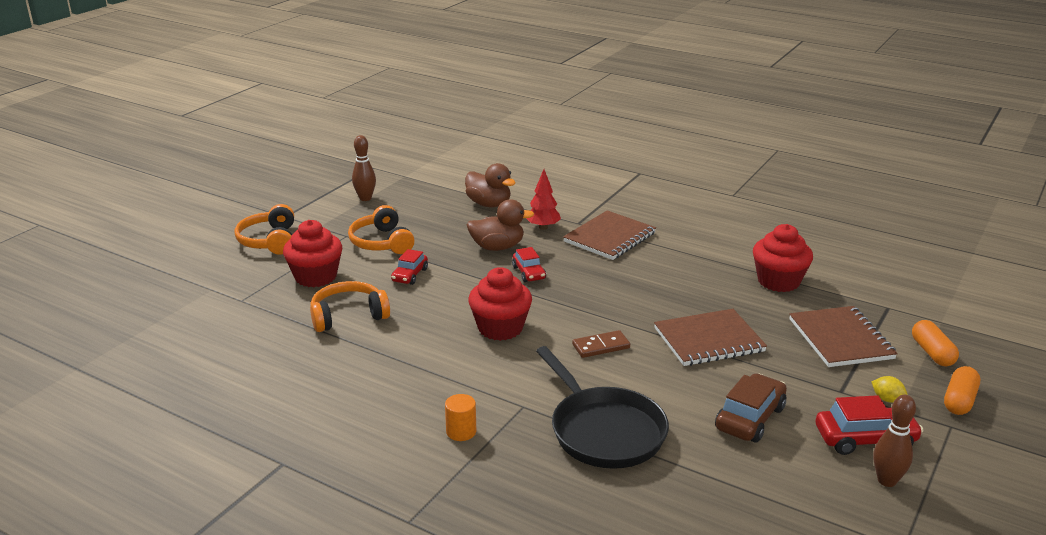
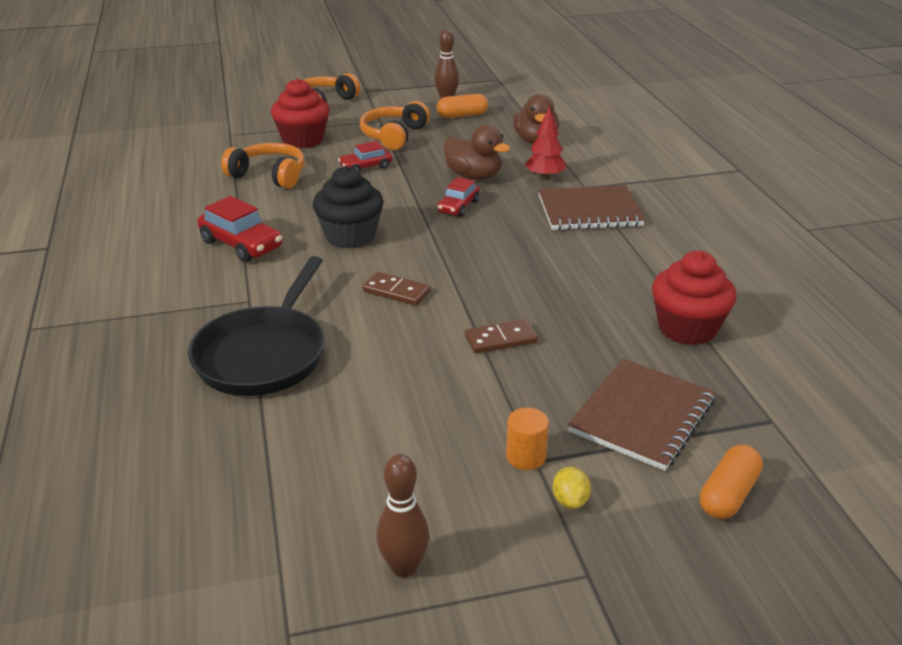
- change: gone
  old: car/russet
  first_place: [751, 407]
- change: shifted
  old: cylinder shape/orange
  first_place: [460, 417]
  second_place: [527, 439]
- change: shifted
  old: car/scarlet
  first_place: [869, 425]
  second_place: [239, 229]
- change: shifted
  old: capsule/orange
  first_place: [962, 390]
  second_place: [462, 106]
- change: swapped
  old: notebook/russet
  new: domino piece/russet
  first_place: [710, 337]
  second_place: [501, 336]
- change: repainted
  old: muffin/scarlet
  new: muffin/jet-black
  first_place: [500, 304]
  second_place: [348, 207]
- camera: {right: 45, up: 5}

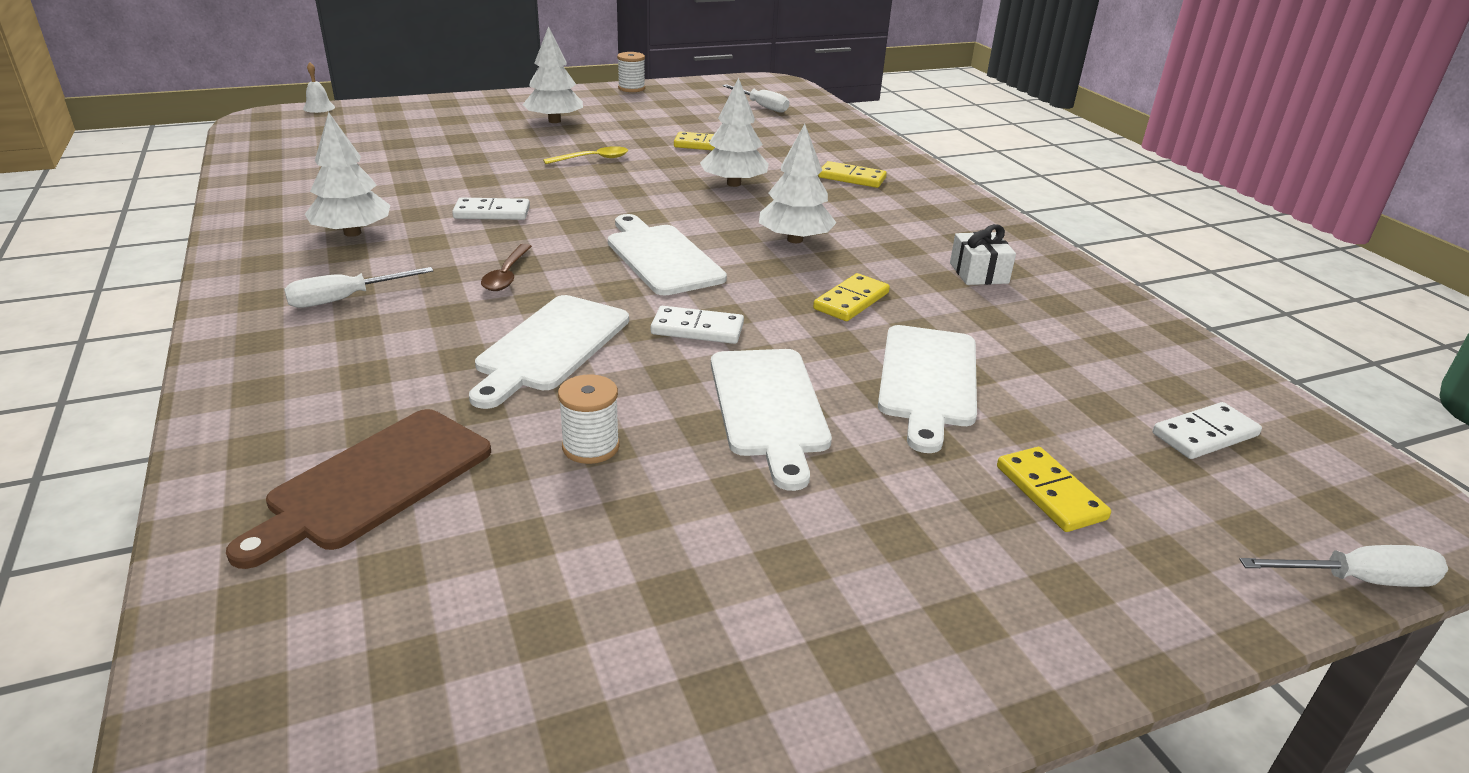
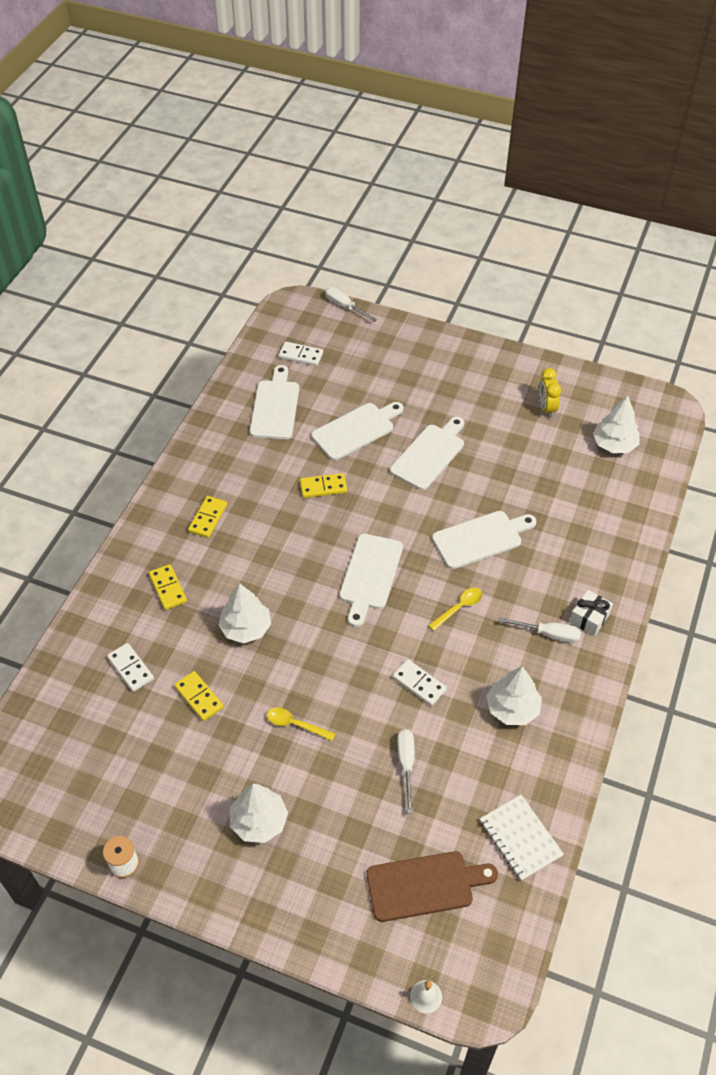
- change: gone
  old: bobbin/pure white
  first_place: [589, 419]
- change: new
  new: bread board/pure white
  second_place: [274, 402]
- change: new
  new: notebook/pure white
  second_place: [522, 838]
- change: new
  new: alarm clock/yellow
  second_place: [549, 393]
- change: shifted
  old: bread board/russet
  first_place: [358, 489]
  second_place: [432, 886]
- change: shifted
  old: domino piece/pure white
  first_place: [697, 325]
  second_place: [130, 667]
- change: shifted
  old: flat screwdriver/pure white
  first_place: [755, 98]
  second_place: [406, 771]
- change: shifted
  old: tree/pure white
  first_place: [798, 183]
  second_place: [616, 424]
- change: shifted
  old: gift/pure white
  first_place: [983, 254]
  second_place: [591, 613]
- change: shifted
  old: domino piece/yellow
  first_place: [1054, 489]
  second_place: [207, 517]
- change: repainted
  old: spoon/russet
  new: spoon/yellow
  first_place: [506, 267]
  second_place: [455, 609]
- camera: {right: -135, up: 20}

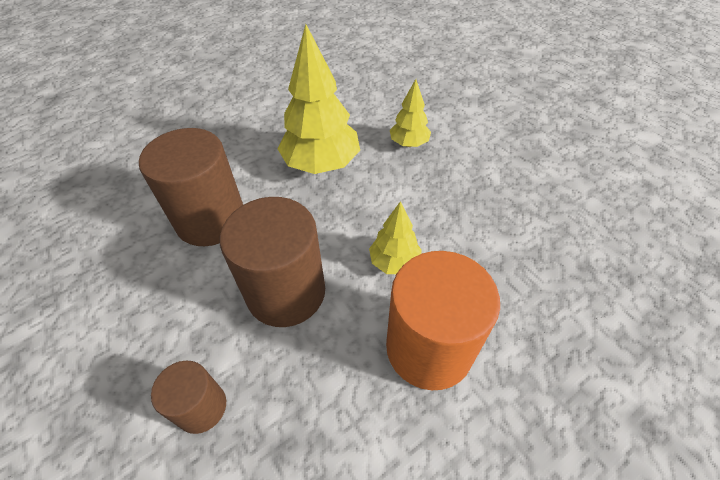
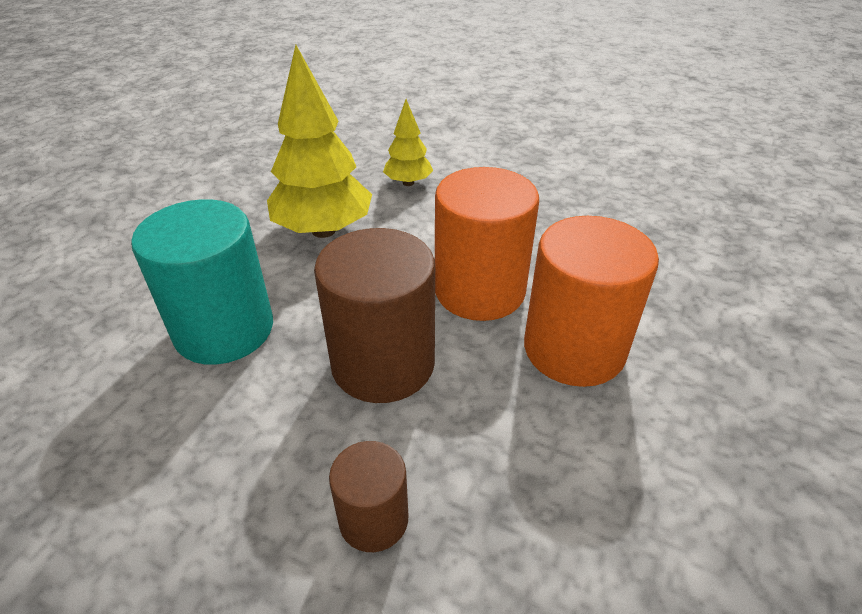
- change: swapped
  old: tree/yellow
  new: cylinder shape/orange
  first_place: [395, 237]
  second_place: [487, 244]
- change: repainted
  old: cylinder shape/russet
  new: cylinder shape/teal
  first_place: [191, 187]
  second_place: [202, 282]
- camera: {right: -30, up: -10}

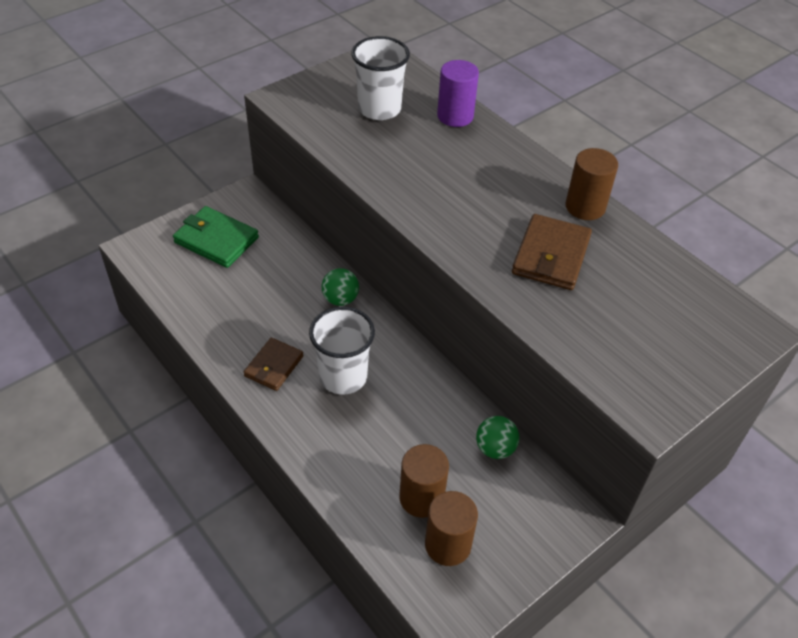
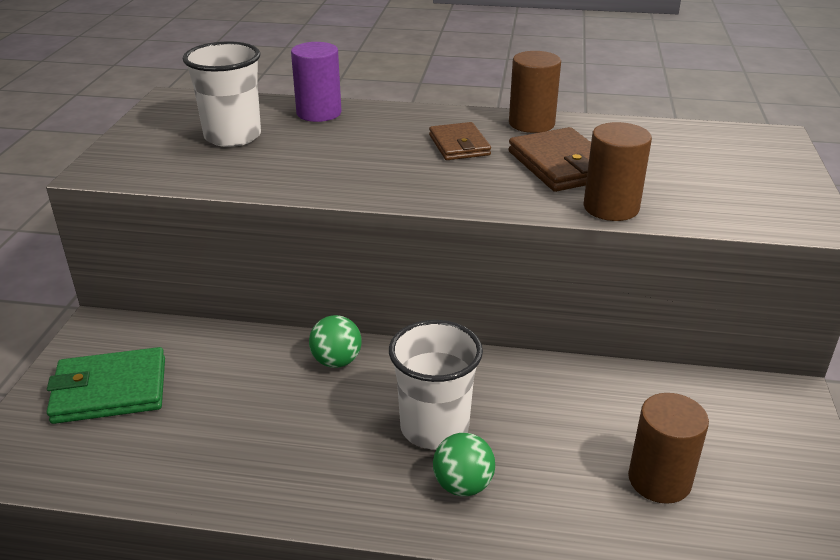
- change: shifted
  old: billfold/russet
  first_place: [273, 364]
  second_place: [460, 141]
- change: shifted
  old: cylinder shape/russet
  first_place: [451, 528]
  second_place: [617, 171]
- change: shifted
  old: ball/emerald
  first_place: [497, 437]
  second_place: [464, 464]
- camera: {right: -40, up: -15}

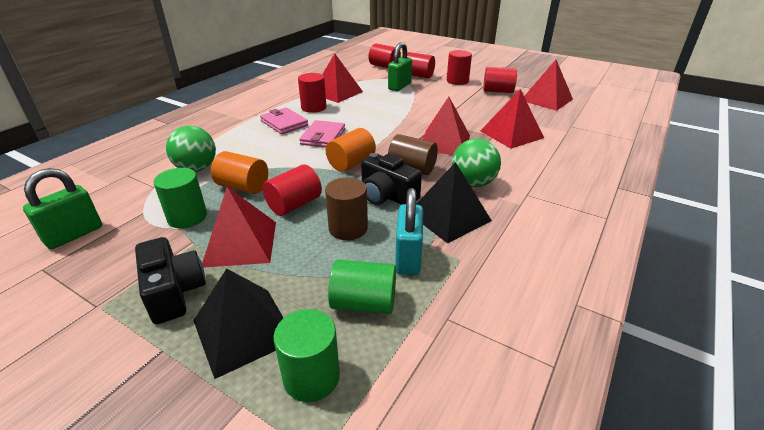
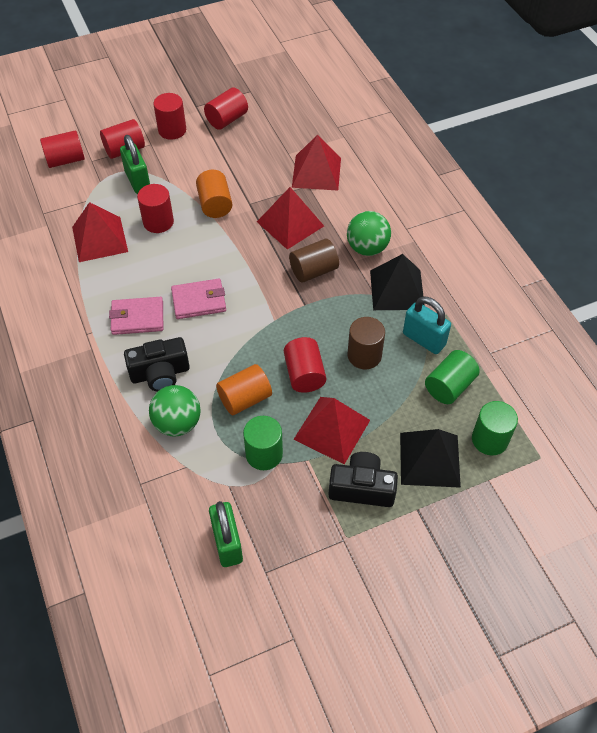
- change: gone
  old: pyramid shape/scarlet
  first_place: [548, 85]
- change: shifted
  old: cylinder shape/scarlet
  first_place: [312, 93]
  second_place: [155, 208]
- change: shifted
  old: cylinder shape/orange
  first_place: [351, 150]
  second_place: [214, 194]
- change: shifted
  old: photo camera/jet-black
  first_place: [391, 179]
  second_place: [157, 364]
- change: rotated
  old: billfold/rose-pink
  first_place: [322, 134]
  second_place: [198, 299]
  degrees: -60
- camera: {right: -55, up: 20}

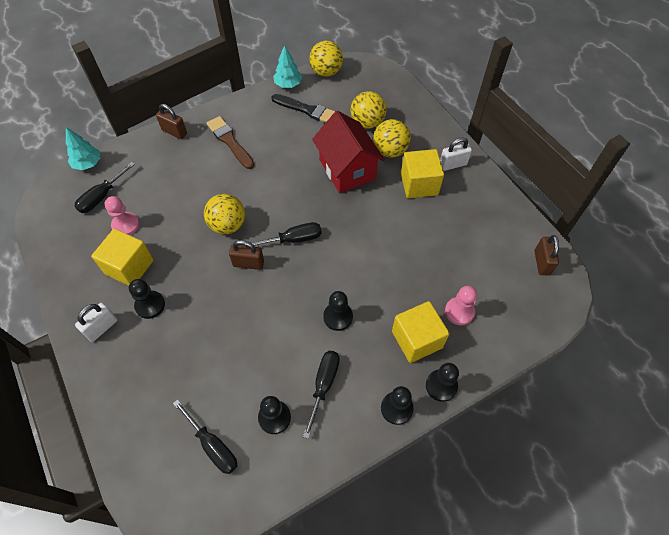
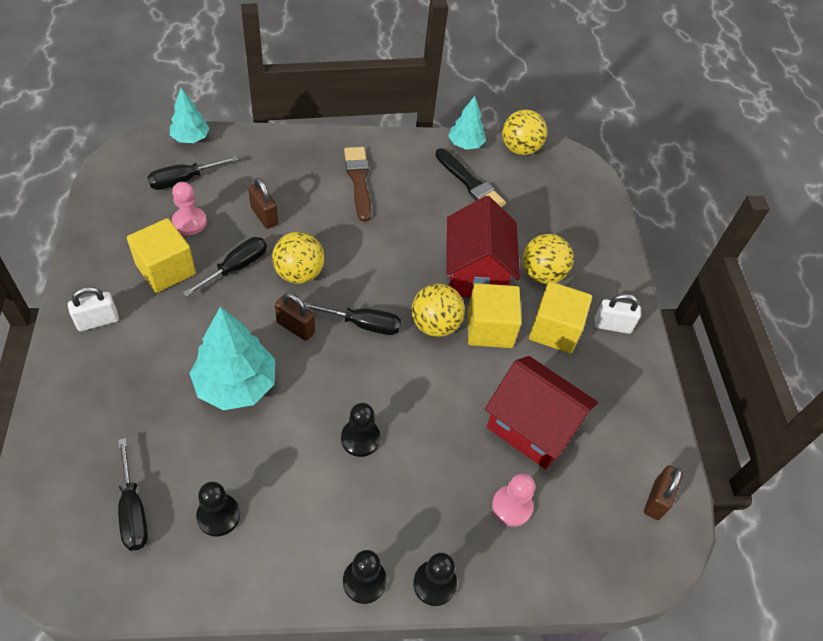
- change: gone
  old: chess pawn/jet-black
  first_place: [147, 299]
- change: new
  new: tree/teal
  second_place: [232, 358]
- change: new
  new: cottage/scarlet
  second_place: [541, 412]
- change: shifted
  old: small lock/russet
  first_place: [171, 121]
  second_place: [263, 203]
- change: shifted
  old: flat screwdriver/jet-black
  first_place: [321, 395]
  second_place: [225, 267]
- change: shifted
  old: ball/yellow
  first_place: [368, 110]
  second_place: [438, 310]
- change: shifted
  old: block/yellow
  first_place: [421, 332]
  second_place: [495, 315]
- camera: {right: 20, up: -5}

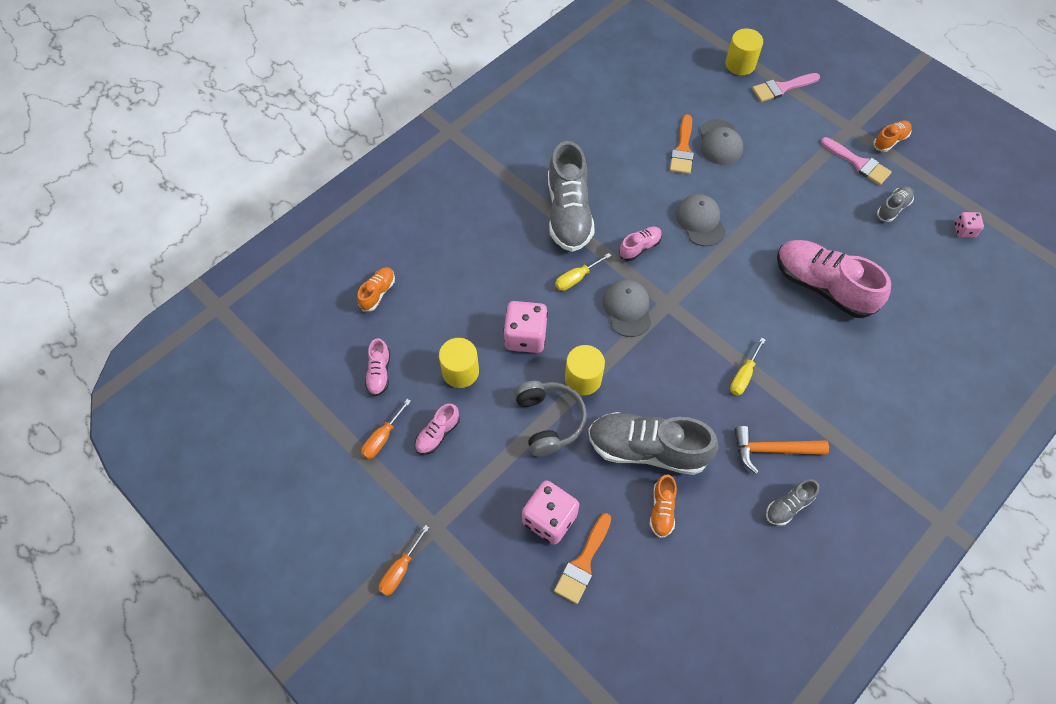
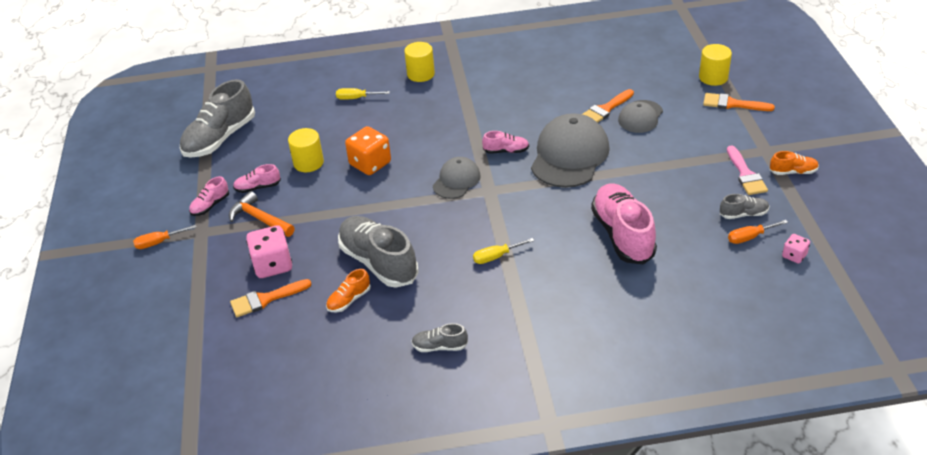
- change: gone
  old: lace-up shoe/orange
  first_place: [376, 289]
- change: gone
  old: headphones/ash-grey
  first_place: [550, 419]
- change: shifted
  old: flat screwdriver/orange
  first_place: [386, 429]
  second_place: [758, 232]
- change: shifted
  old: lace-up shoe/rose-pink
  first_place: [377, 367]
  second_place: [209, 196]
- change: shifted
  old: lace-up shoe/ash-grey
  first_place: [571, 196]
  second_place: [217, 118]
- change: shifted
  old: flat screwdriver/yellow
  first_place: [583, 272]
  second_place: [363, 94]
- change: shifted
  old: cylinder shape/yellow
  first_place: [585, 370]
  second_place: [419, 62]
- change: shifted
  old: hammer/orange
  first_place: [781, 450]
  second_place: [262, 214]
- change: repainted
  old: game die/rose-pink
  new: game die/orange
  first_place: [525, 327]
  second_place: [368, 150]
- change: repainted
  old: paintbrush/rose-pink
  new: paintbrush/orange
  first_place: [786, 87]
  second_place: [739, 102]
- change: scaled
  old: baseball cap/ash-grey
  first_place: [701, 220]
  second_place: [570, 150]
  factor: 1.79
- camera: {right: 40, up: -20}

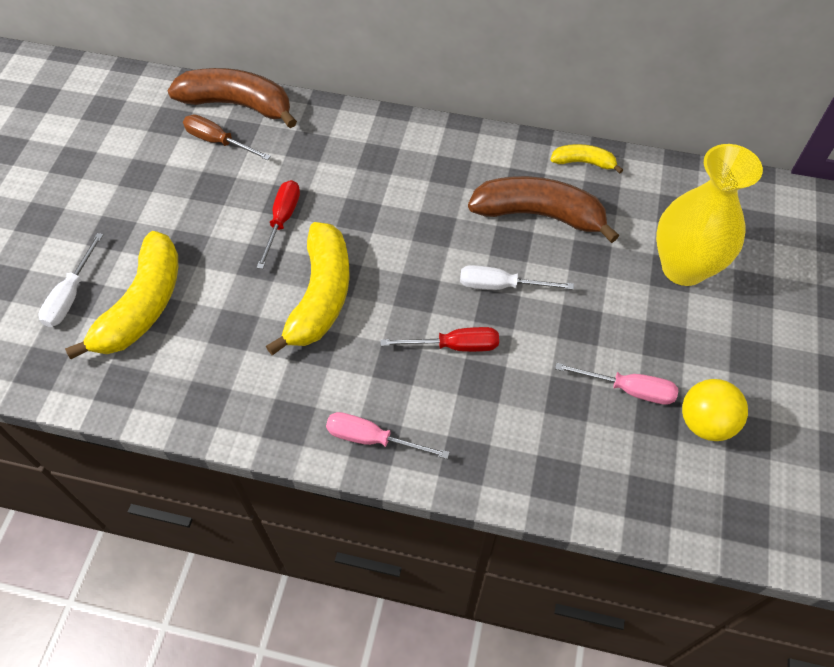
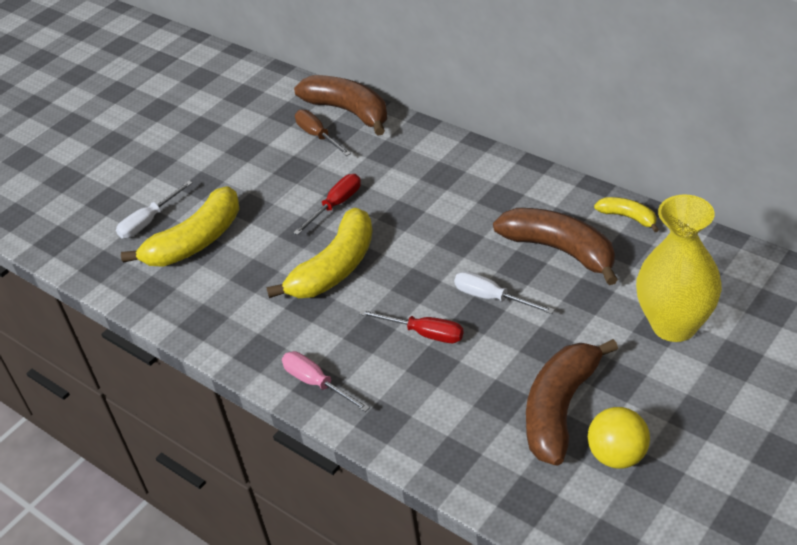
- change: swapped
  old: flat screwdriver/rose-pink
  new: banana fruit/russet
  first_place: [616, 384]
  second_place: [572, 402]
- camera: {right: 30, up: -15}

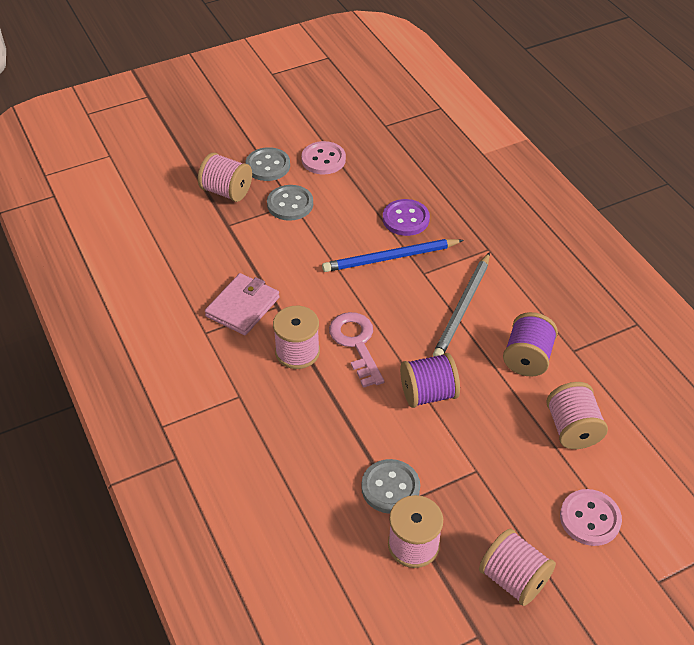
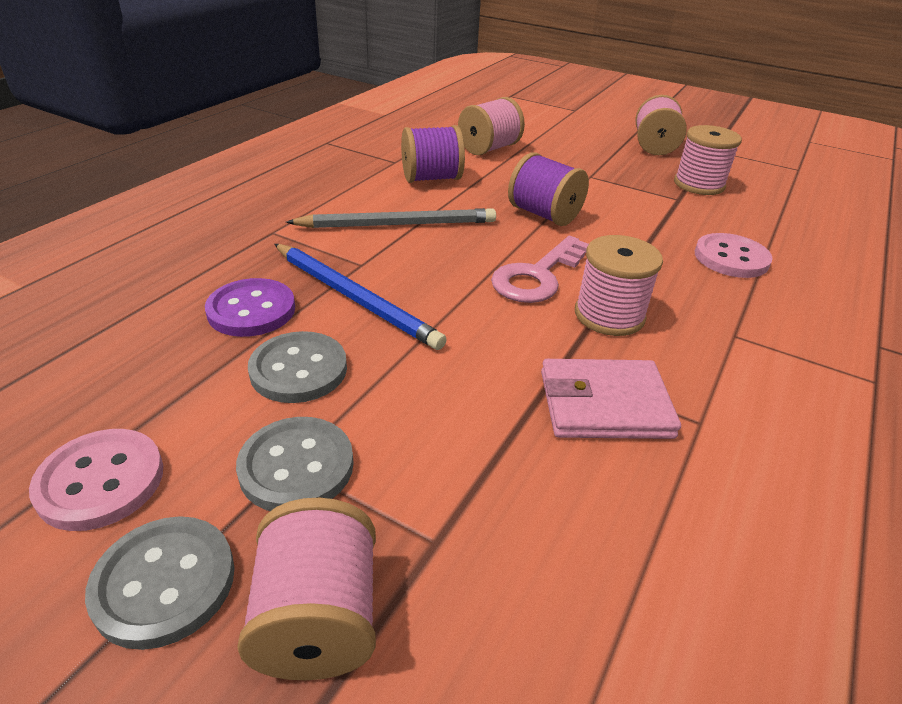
- change: shifted
  old: button/ash-grey
  first_place: [390, 486]
  second_place: [297, 367]
- change: shifted
  old: button/rose-pink
  first_place: [591, 517]
  second_place: [734, 255]
- camera: {right: -125, up: -10}

